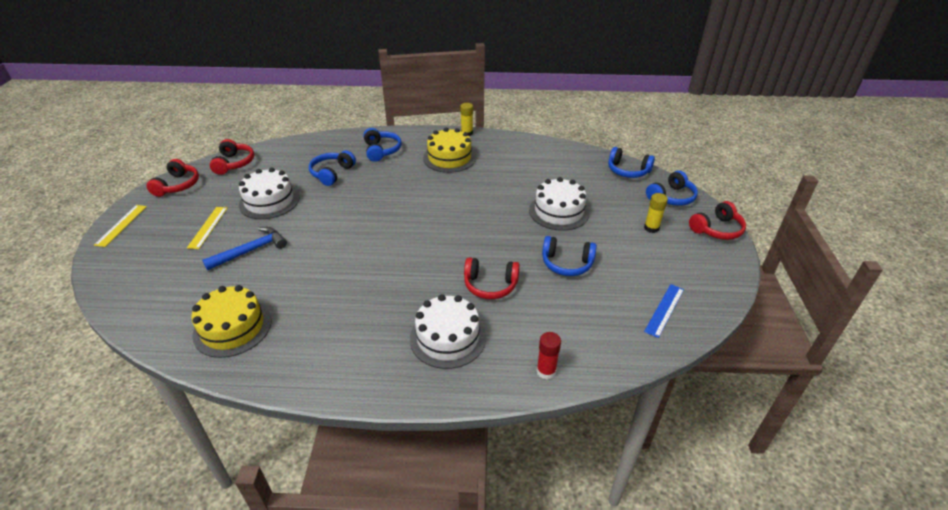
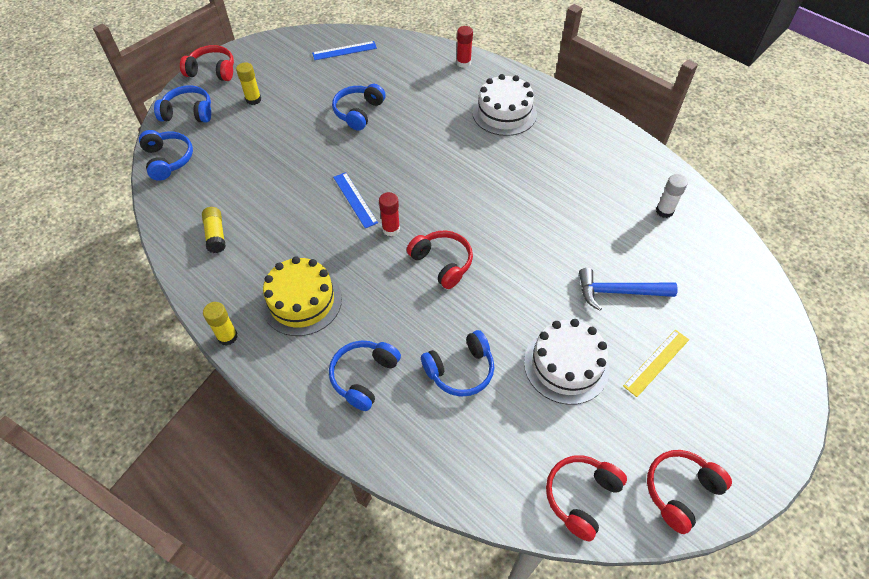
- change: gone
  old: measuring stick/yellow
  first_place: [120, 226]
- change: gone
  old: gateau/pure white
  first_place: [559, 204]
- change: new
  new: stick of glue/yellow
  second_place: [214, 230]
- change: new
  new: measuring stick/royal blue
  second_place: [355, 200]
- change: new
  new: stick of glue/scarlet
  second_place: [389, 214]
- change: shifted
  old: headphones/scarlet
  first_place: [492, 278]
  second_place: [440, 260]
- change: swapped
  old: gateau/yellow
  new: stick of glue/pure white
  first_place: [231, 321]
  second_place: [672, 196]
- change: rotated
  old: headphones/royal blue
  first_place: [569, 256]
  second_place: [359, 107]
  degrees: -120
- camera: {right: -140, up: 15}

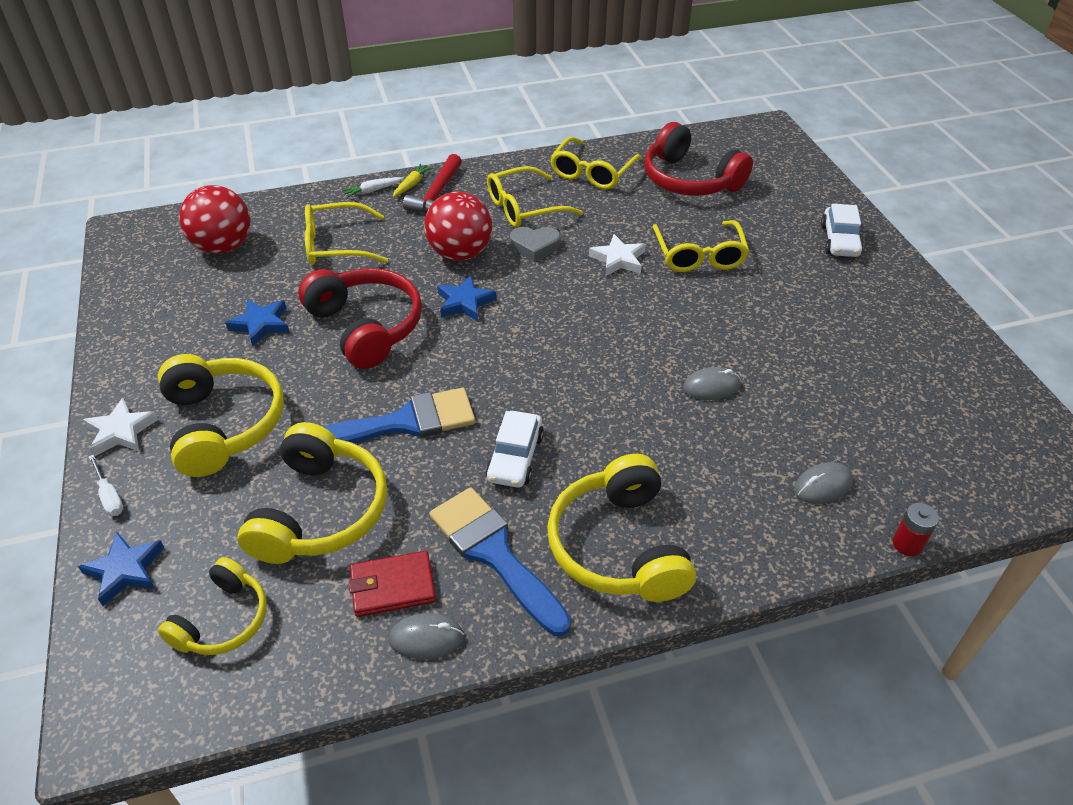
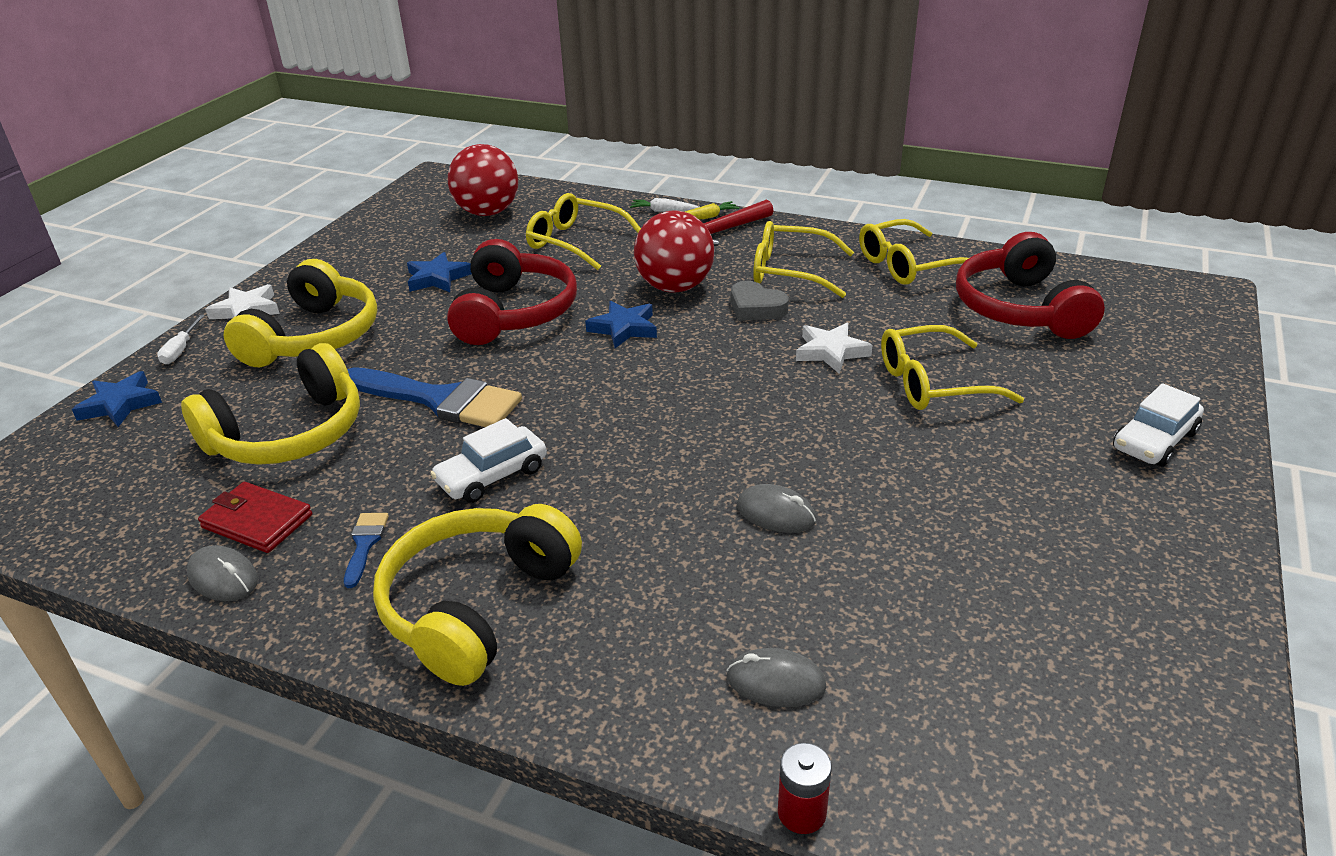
- change: gone
  old: headphones/yellow
  first_place: [212, 606]
- change: rotated
  old: eyeglasses/yellow
  first_place: [700, 246]
  second_place: [952, 367]
  degrees: 45
- change: scaled
  old: paintbrush/royal blue
  first_place: [500, 561]
  second_place: [366, 550]
  factor: 0.44
- camera: {right: 40, up: -10}

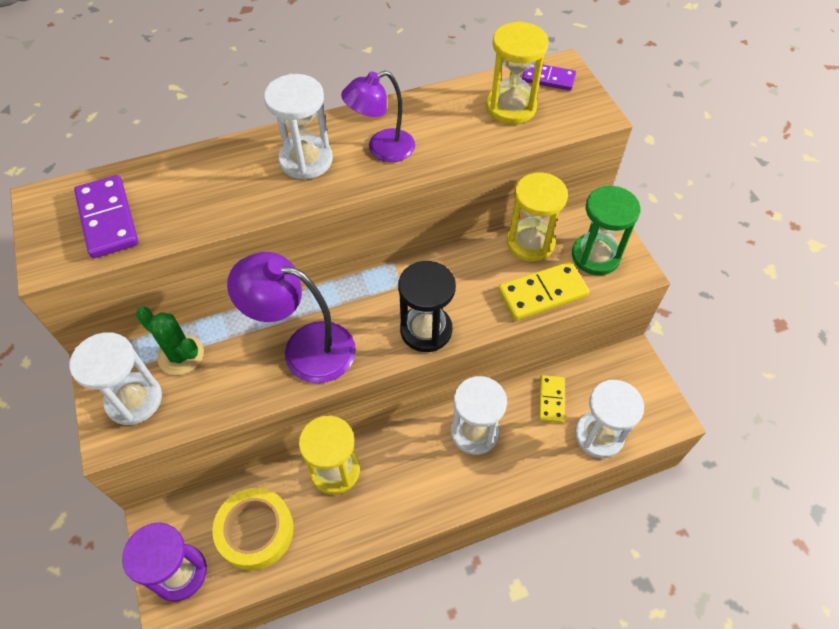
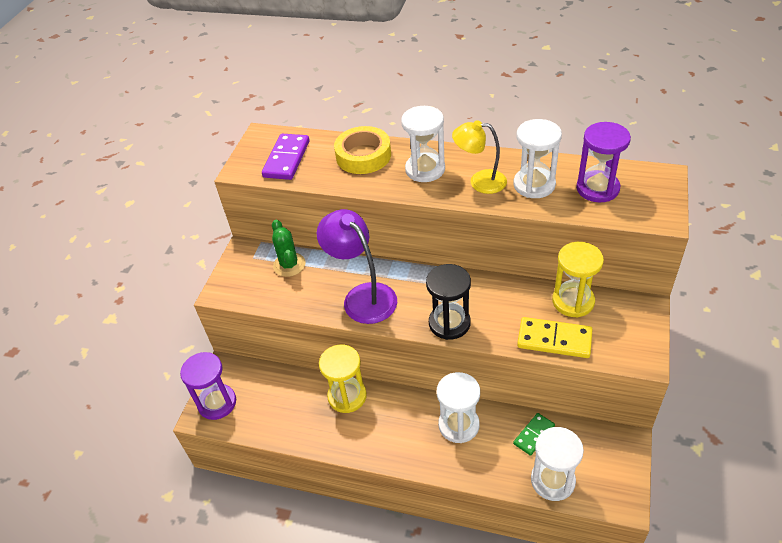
- change: gone
  old: domino piece/purple
  first_place: [549, 78]
- change: gone
  old: sandglass/emerald
  first_place: [606, 230]
- change: shifted
  old: sandglass/pure white
  first_place: [116, 378]
  second_place: [537, 158]
- change: shifted
  old: roll of tape/yellow
  first_place: [253, 529]
  second_place: [362, 150]
- change: repainted
  old: lamp/purple
  new: lamp/yellow
  first_place: [378, 116]
  second_place: [479, 157]
- change: repainted
  old: sandglass/yellow
  new: sandglass/purple
  first_place: [517, 72]
  second_place: [603, 162]
- change: repainted
  old: domino piece/yellow
  new: domino piece/emerald
  first_place: [552, 399]
  second_place: [534, 434]
- camera: {right: 40, up: -10}

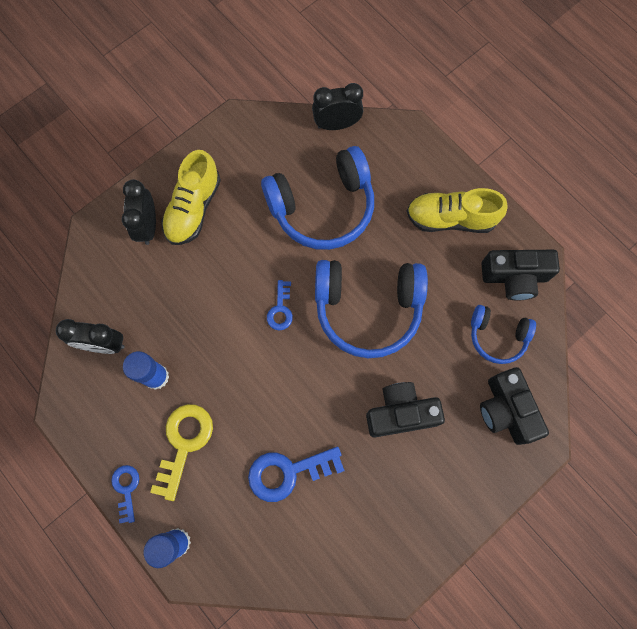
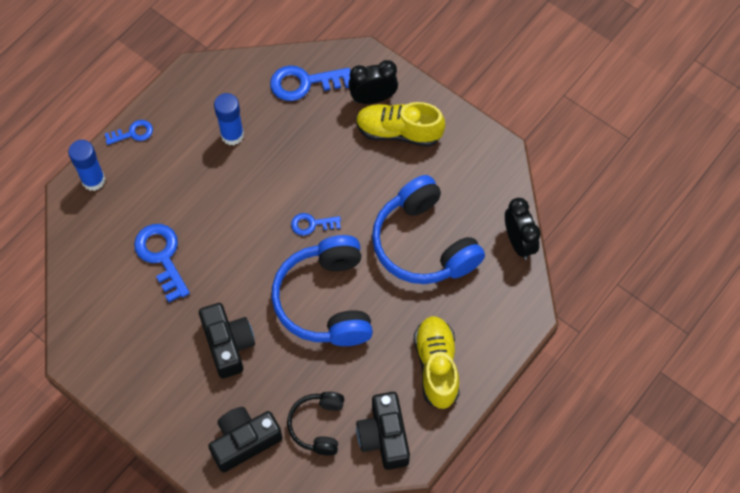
- change: gone
  old: alarm clock/jet-black
  first_place: [90, 336]
- change: gone
  old: door key/yellow
  first_place: [181, 452]
- change: new
  new: door key/royal blue
  second_place: [310, 83]
- change: repainted
  old: headphones/royal blue
  new: headphones/jet-black
  first_place: [503, 334]
  second_place: [315, 424]
- camera: {right: 80, up: -10}

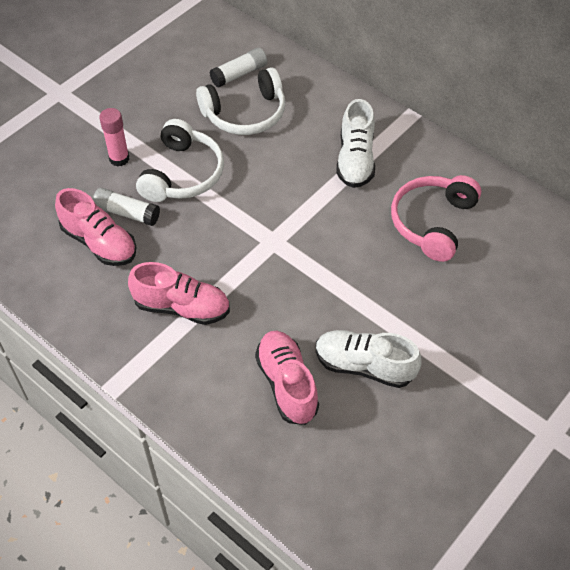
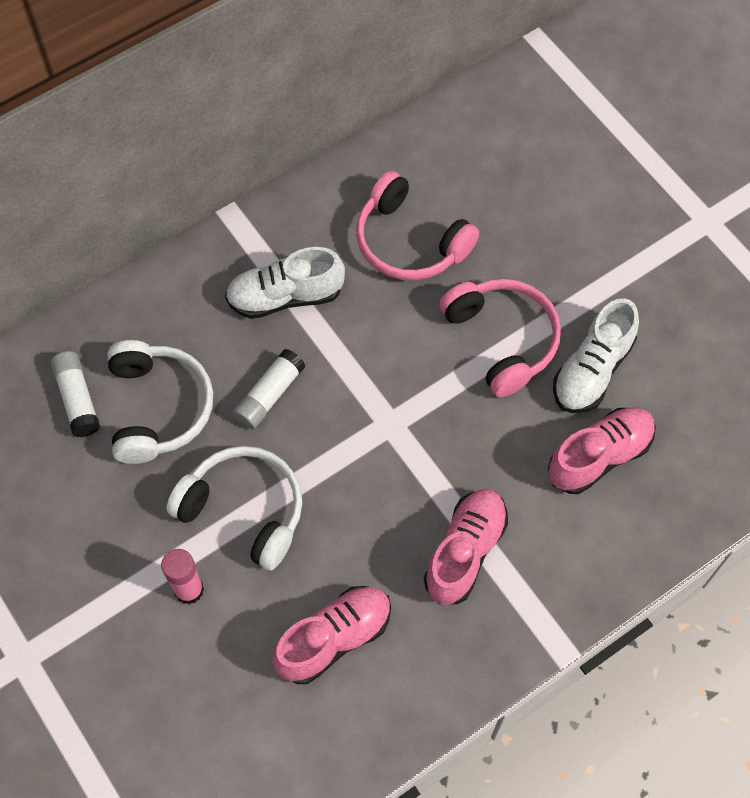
- change: new
  new: headphones/rose-pink
  second_place: [500, 338]
- change: shifted
  old: stick of glue/pure white
  first_place: [126, 207]
  second_place: [268, 389]
- change: rotated
  old: lace-up shoe/rose-pink
  first_place: [287, 378]
  second_place: [602, 450]
  degrees: 150
- change: rotated
  old: lace-up shoe/pure white
  first_place: [355, 143]
  second_place: [285, 283]
  degrees: 150
- camera: {right: -75, up: 10}

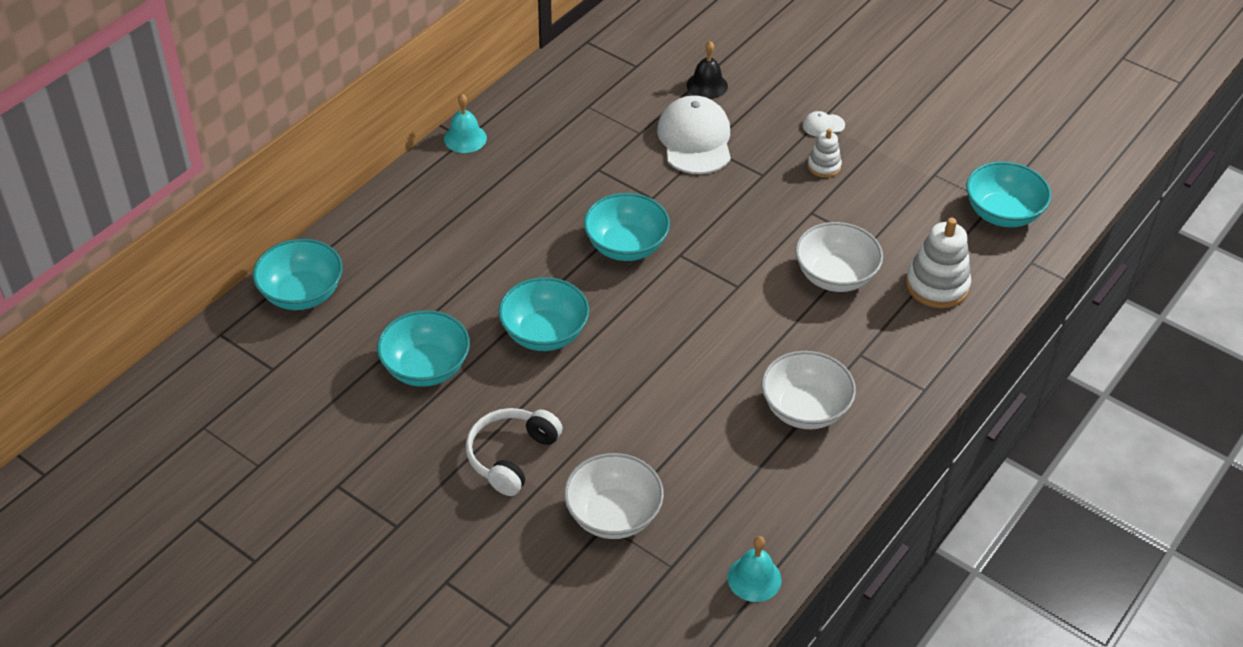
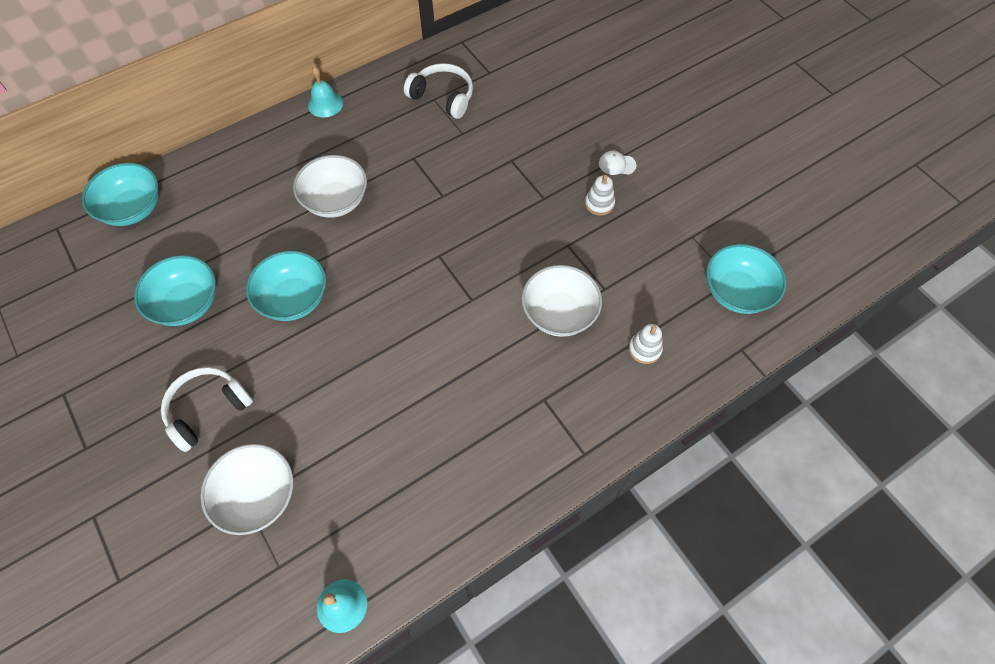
- change: gone
  old: deep dish/teal
  first_place: [627, 227]
- change: gone
  old: baseball cap/pure white
  first_place: [694, 134]
- change: gone
  old: bell/jet-black
  first_place: [707, 70]
- change: new
  new: headphones/pure white
  second_place: [438, 91]
- change: shifted
  old: deep dish/pure white
  first_place: [809, 390]
  second_place: [330, 186]
- change: scaled
  old: ring stacker/pure white
  first_place: [938, 263]
  second_place: [646, 344]
  factor: 0.57
- camera: {right: 20, up: 15}

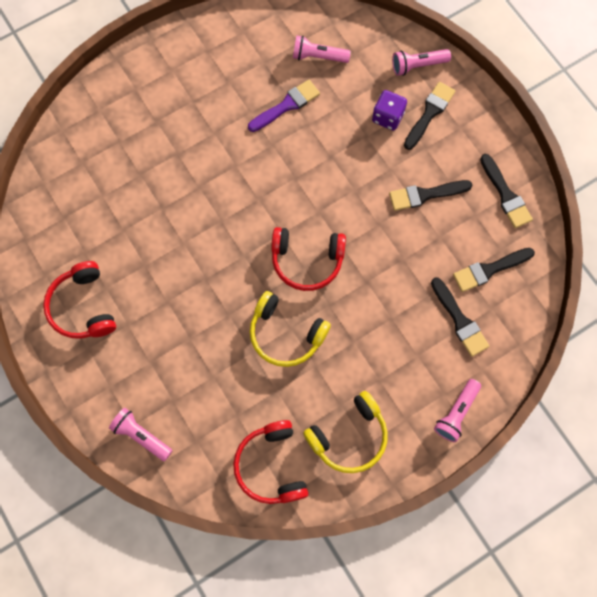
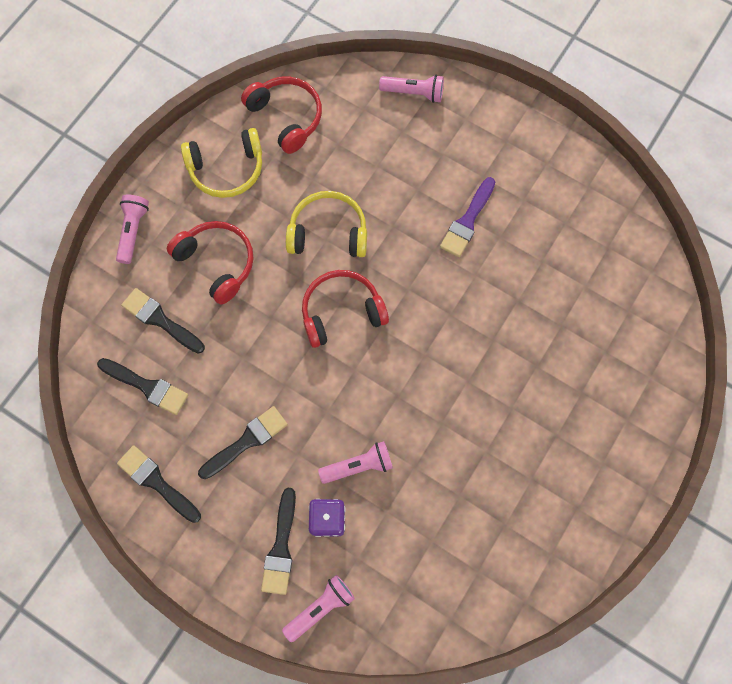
- change: shifted
  old: headphones/scarlet
  first_place: [79, 300]
  second_place: [210, 262]
- change: shifted
  old: paintbrush/purple
  first_place: [284, 106]
  second_place: [467, 217]
- change: shifted
  old: torch/rose-pink
  first_place: [322, 49]
  second_place: [355, 462]
- change: rotated
  old: headphones/yellow
  first_place: [345, 432]
  second_place: [221, 163]
  degrees: -135
- change: rotated
  old: paintbrush/jet-black
  first_place: [494, 270]
  second_place: [142, 386]
  degrees: 75
- camera: {right: 155, up: 0}

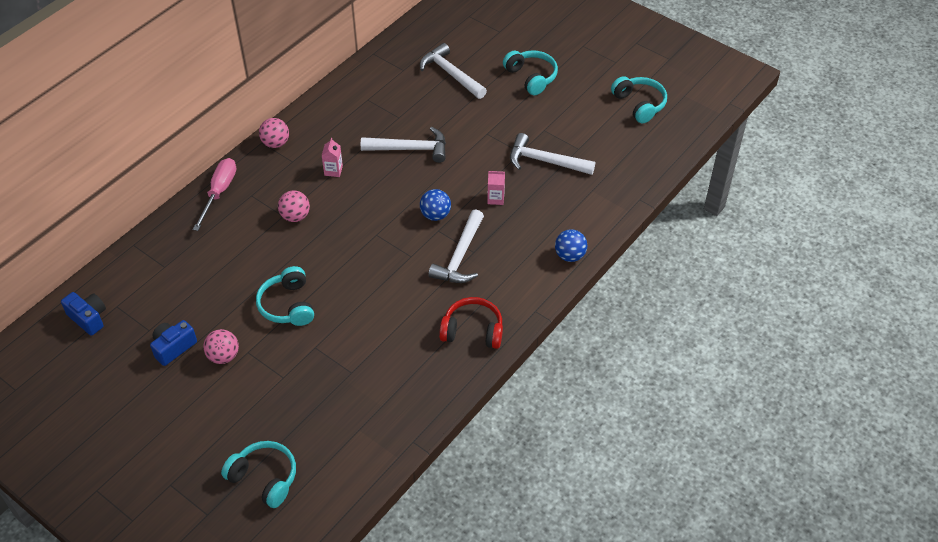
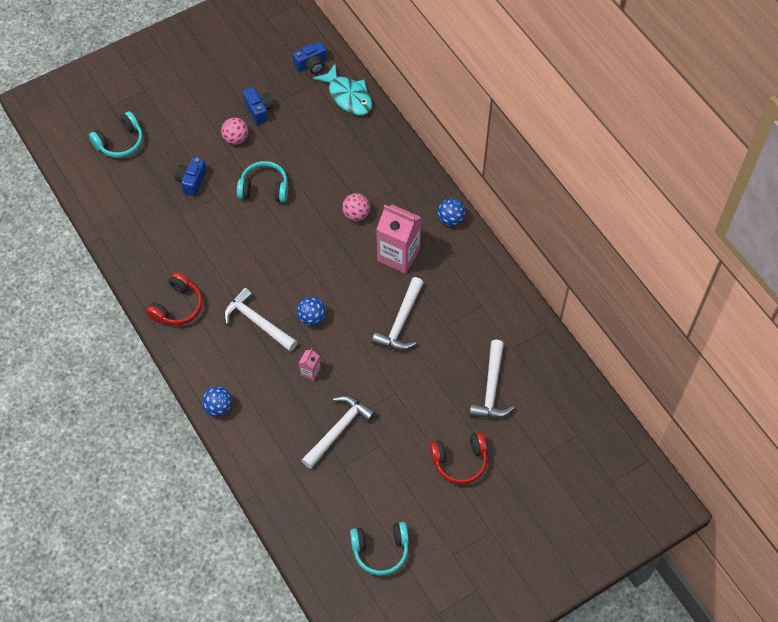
- change: gone
  old: flat screwdriver/rose-pink
  first_place: [214, 194]
- change: new
  new: photo camera/royal blue
  second_place: [191, 176]
- change: new
  new: fish/teal
  second_place: [342, 89]
- change: repainted
  old: ball/rose-pink
  new: ball/royal blue
  first_place: [274, 133]
  second_place: [451, 212]
- change: repainted
  old: headphones/teal
  new: headphones/scarlet
  first_place: [530, 72]
  second_place: [458, 458]
- change: rotated
  old: hammer/pure white
  first_place: [453, 71]
  second_place: [492, 379]
  degrees: 120
- change: scaled
  old: juice carton/rose-pink
  first_place: [332, 157]
  second_place: [399, 239]
  factor: 2.21
- camera: {right: 110, up: 10}

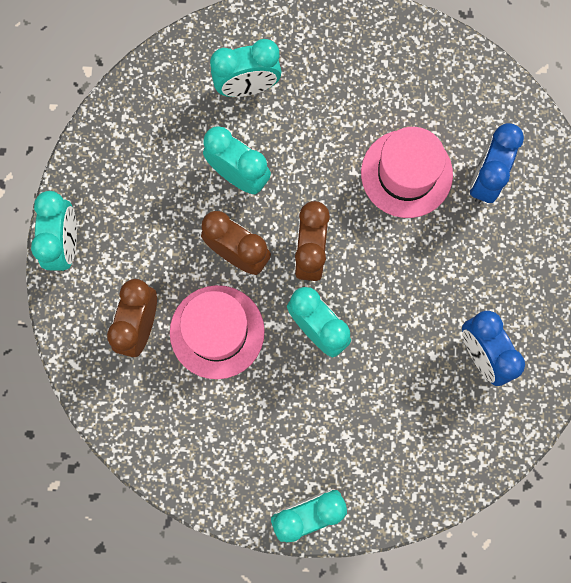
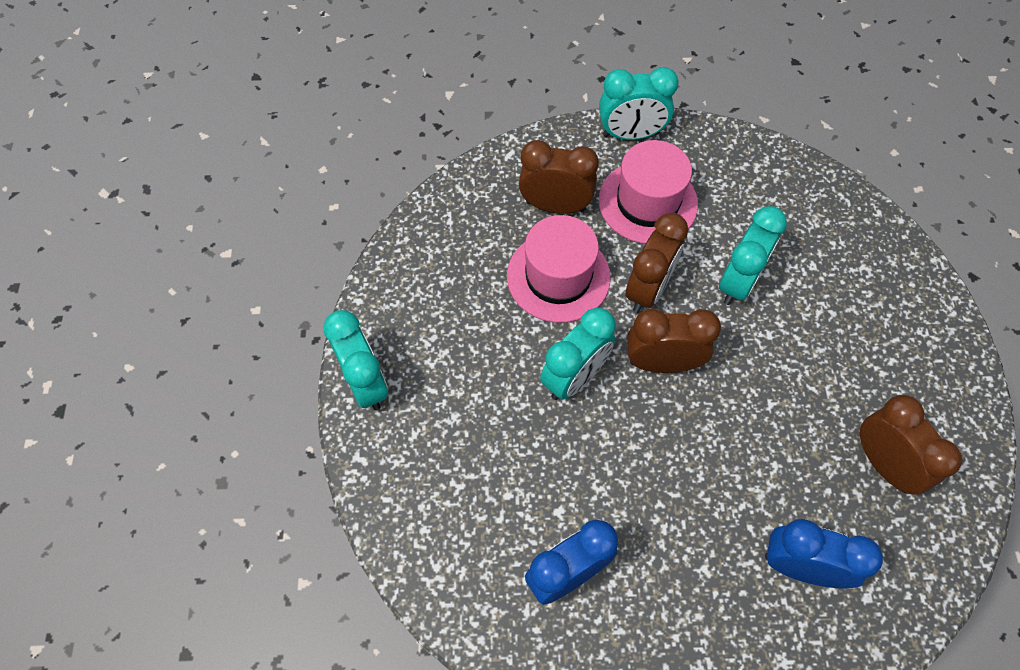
- change: gone
  old: alarm clock/teal
  first_place: [246, 68]
- change: new
  new: alarm clock/russet
  second_place: [911, 444]
- change: shifted
  old: hat/rose-pink
  first_place: [407, 172]
  second_place: [648, 192]
- camera: {right: 85, up: -15}

